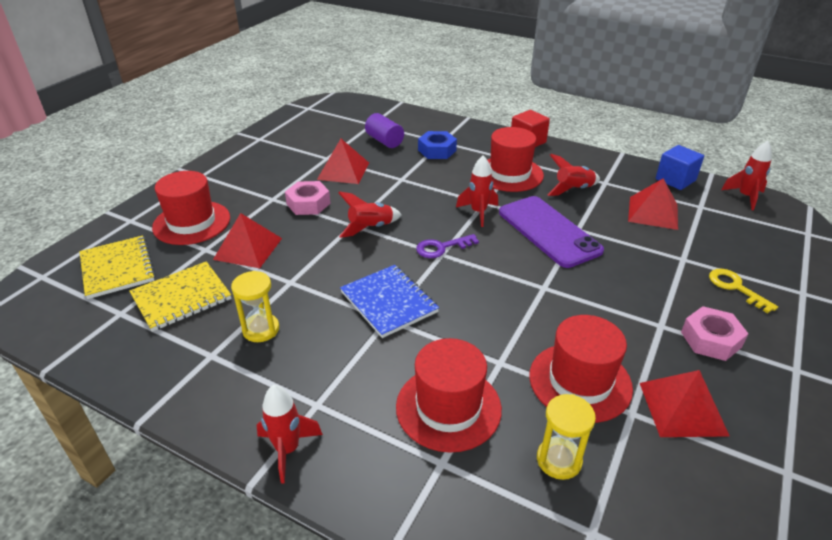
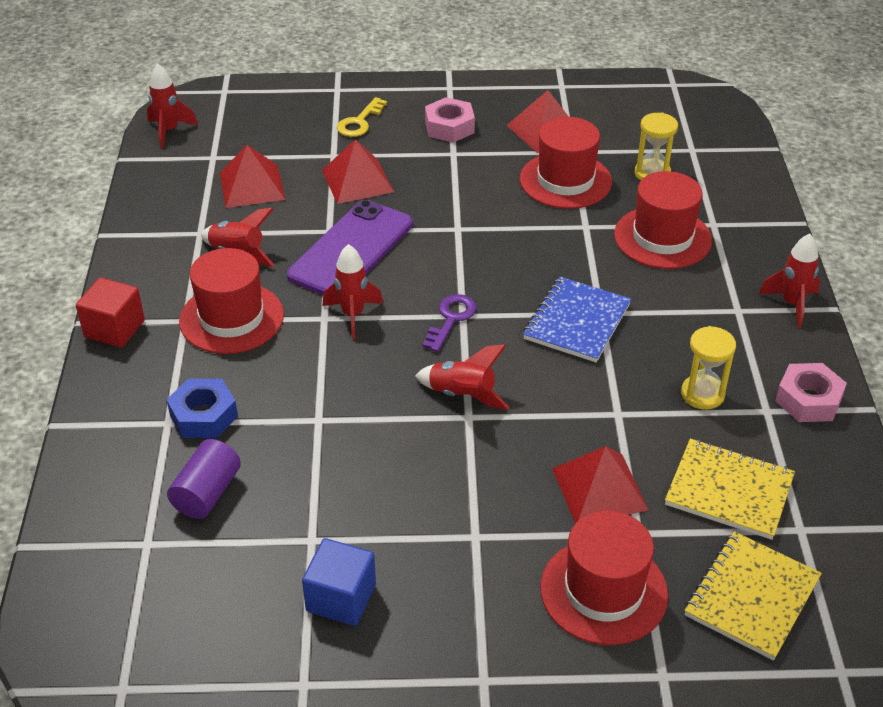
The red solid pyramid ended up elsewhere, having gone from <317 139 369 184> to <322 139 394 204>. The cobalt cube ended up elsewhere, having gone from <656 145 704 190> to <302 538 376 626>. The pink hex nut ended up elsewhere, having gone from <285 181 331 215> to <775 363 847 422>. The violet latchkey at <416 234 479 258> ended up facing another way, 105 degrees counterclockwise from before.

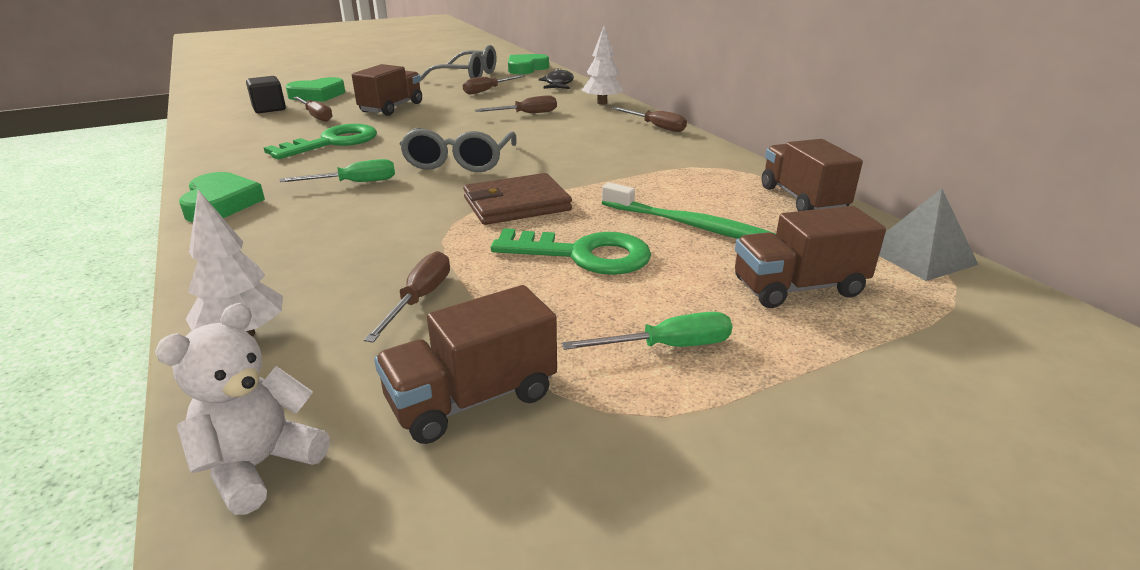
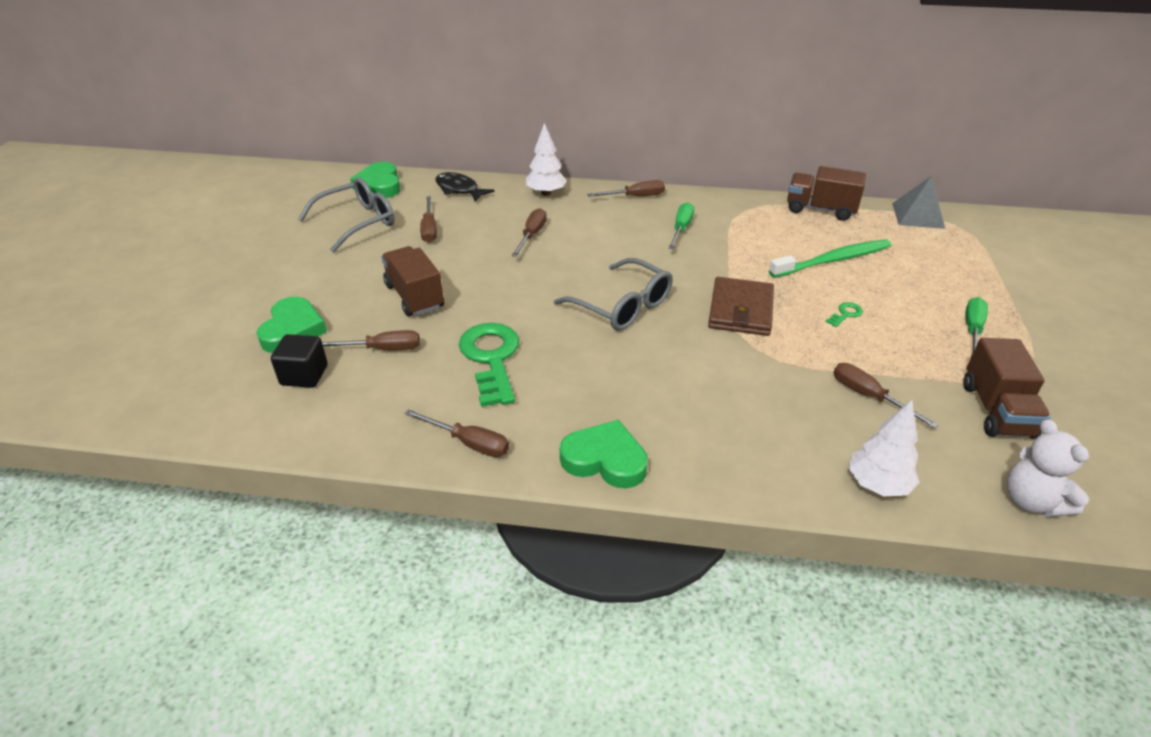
The emerald flat screwdriver ended up elsewhere, having gone from <279 159 395 182> to <668 202 694 249>. The second view lost the russet lorry at <735 206 886 308>. The size of the emerald latchkey at <491 228 651 275> changed by a factor of 0.41. The second view gained the russet flat screwdriver at <404 409 509 457>.

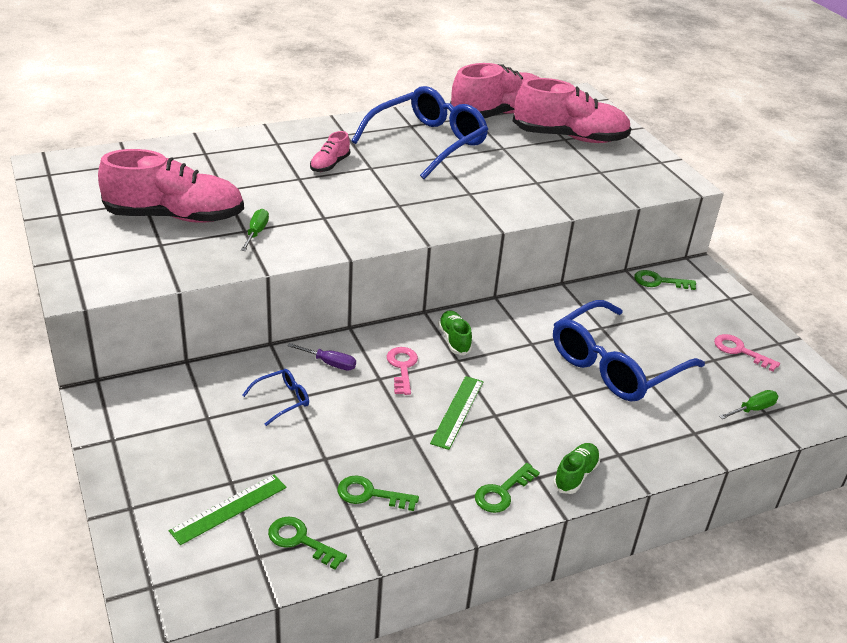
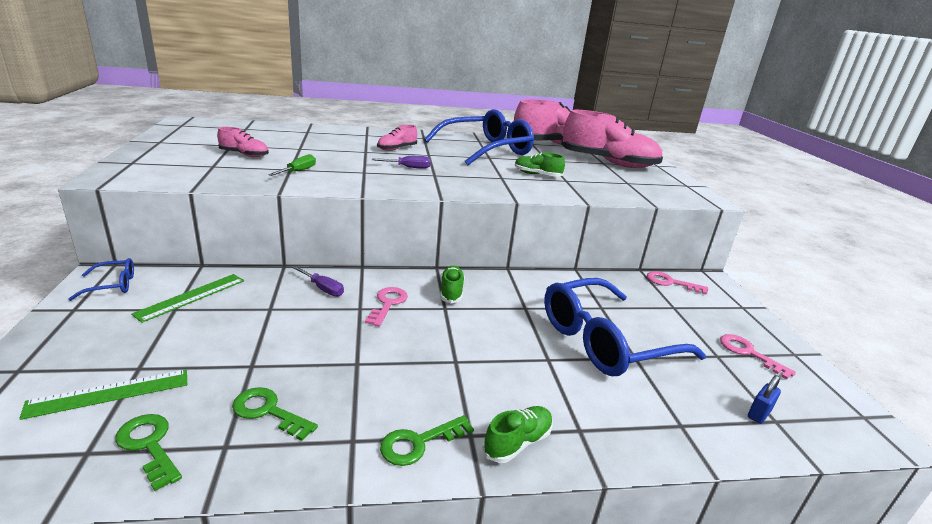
The size of the pink lace-up shoe at <98 149 244 223> changed by a factor of 0.46. What was the emerald latchkey at <634 270 696 290> turned into the pink latchkey at <647 271 708 295>. The cobalt spectacles ended up elsewhere, having gone from <242 369 309 426> to <68 258 134 301>. The emerald straightedge ended up elsewhere, having gone from <430 376 483 450> to <131 274 244 323>. Where the emerald flat screwdriver stood at <719 390 778 419>, the cobalt small lock came to stand at <748 375 781 424>. The second view gained the emerald lace-up shoe at <515 153 565 177>. The second view gained the violet flat screwdriver at <372 156 430 169>.

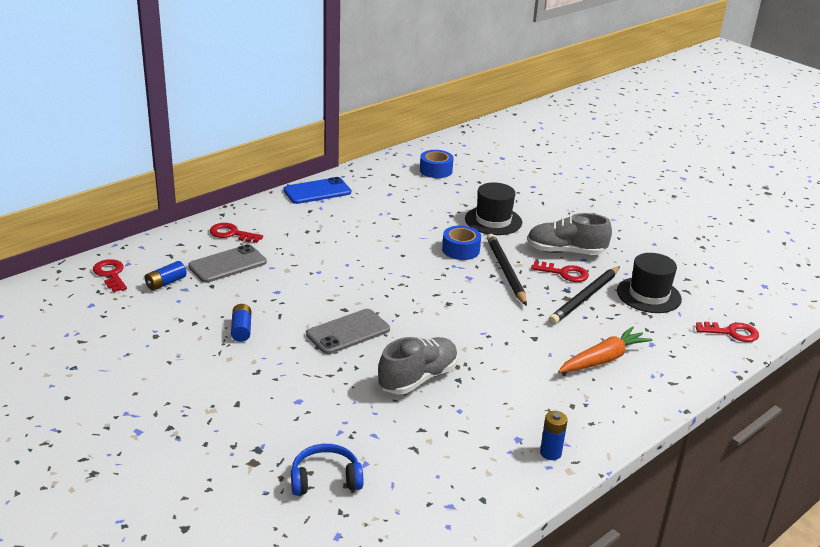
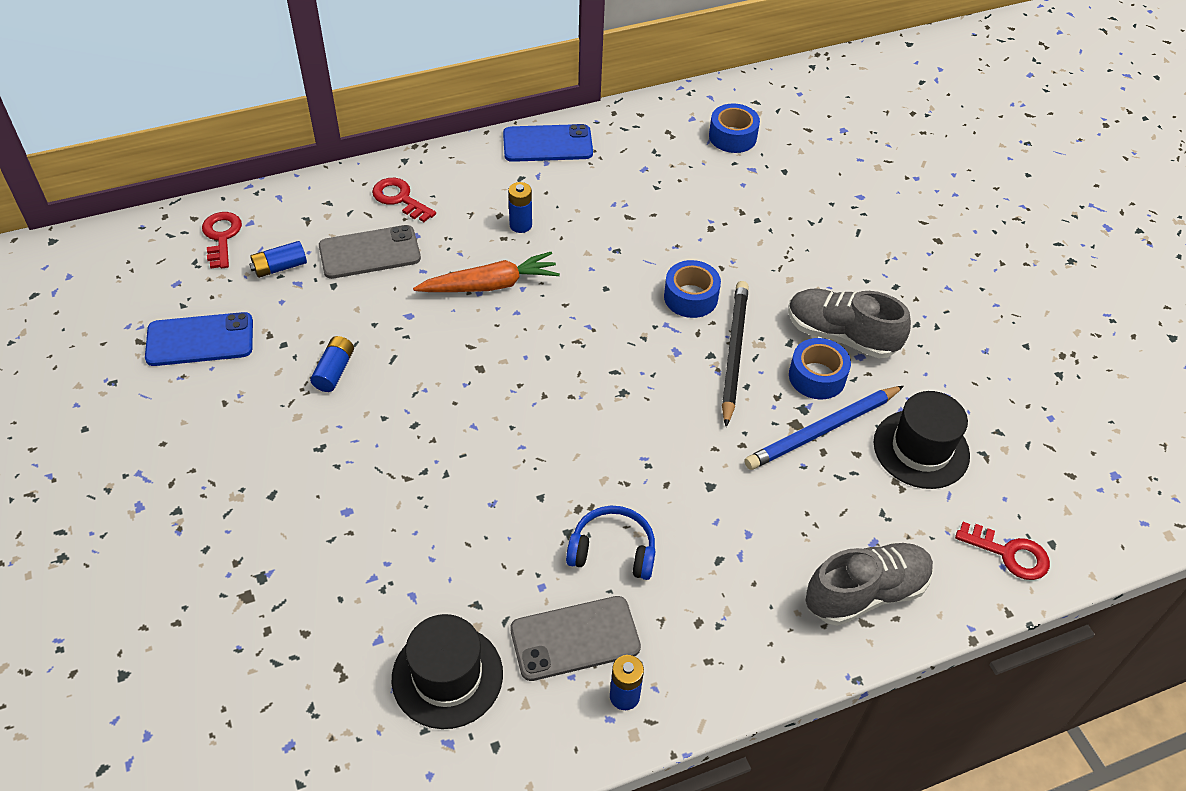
The black hat ended up elsewhere, having gone from <465 182 522 235> to <392 614 503 729>. Where the red latchkey stood at <531 261 589 282>, the cobalt roll of tape came to stand at <789 338 851 399>. What was the black pencil at <549 266 620 325> turned into the cobalt pencil at <744 386 904 470>. The gray mobile phone ended up elsewhere, having gone from <306 309 390 354> to <510 596 641 681>. The bright orange toy carrot ended up elsewhere, having gone from <558 326 652 373> to <413 252 560 292>. The gray lace-up shoe ended up elsewhere, having gone from <378 337 458 394> to <806 543 934 626>. The cobalt headset ended up elsewhere, having gone from <291 444 363 495> to <566 506 656 580>. The second view gained the cobalt AA battery at <508 182 532 233>. The second view gained the cobalt mobile phone at <145 312 253 366>.

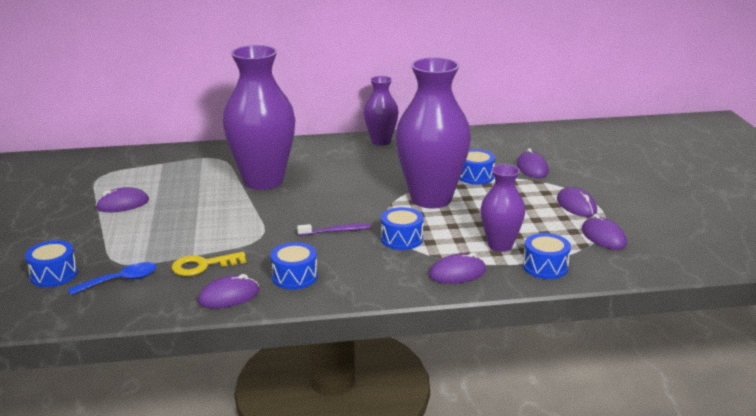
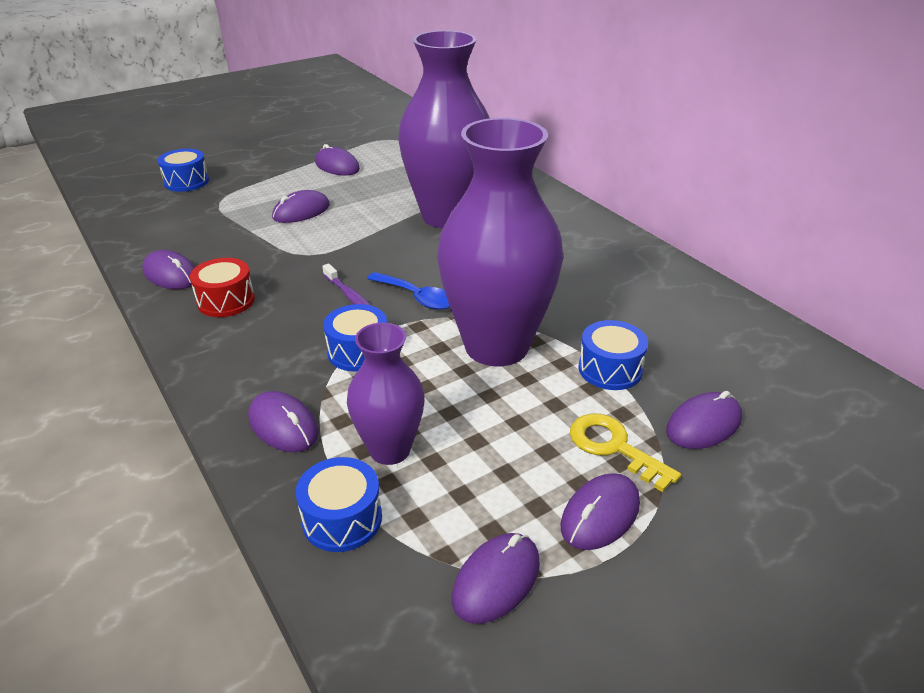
The second view lost the violet vase at <364 76 399 146>. What was the cobalt toy drum at <271 242 318 289> turned into the red toy drum at <190 258 255 317>. The bright yellow latchkey ended up elsewhere, having gone from <172 252 246 276> to <570 413 681 492>. The cobalt teaspoon ended up elsewhere, having gone from <68 262 157 295> to <367 272 450 310>. The second view gained the violet mouse at <272 190 330 223>.

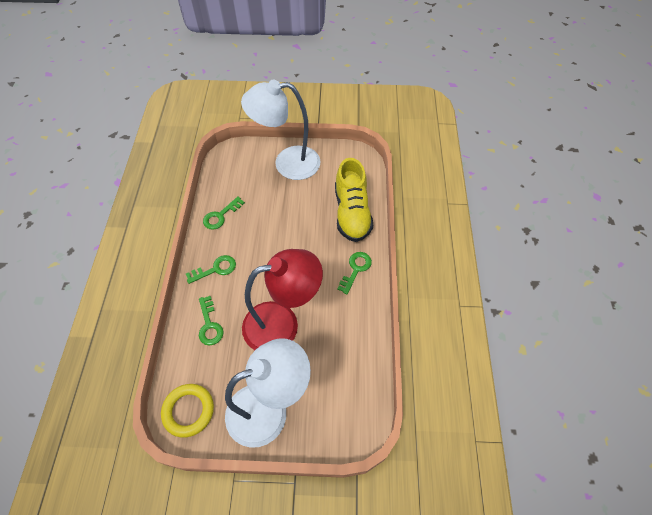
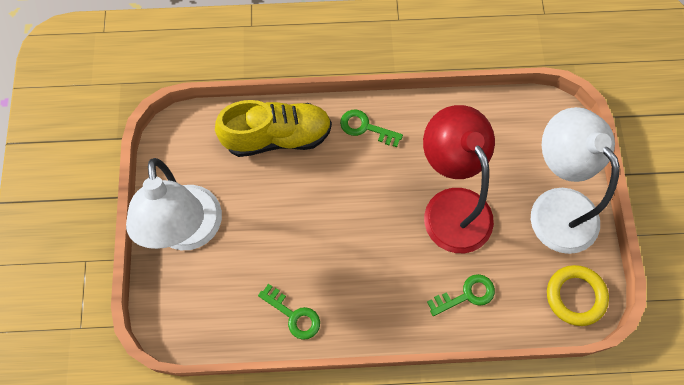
The second view lost the emerald latchkey at <186 255 236 284>.

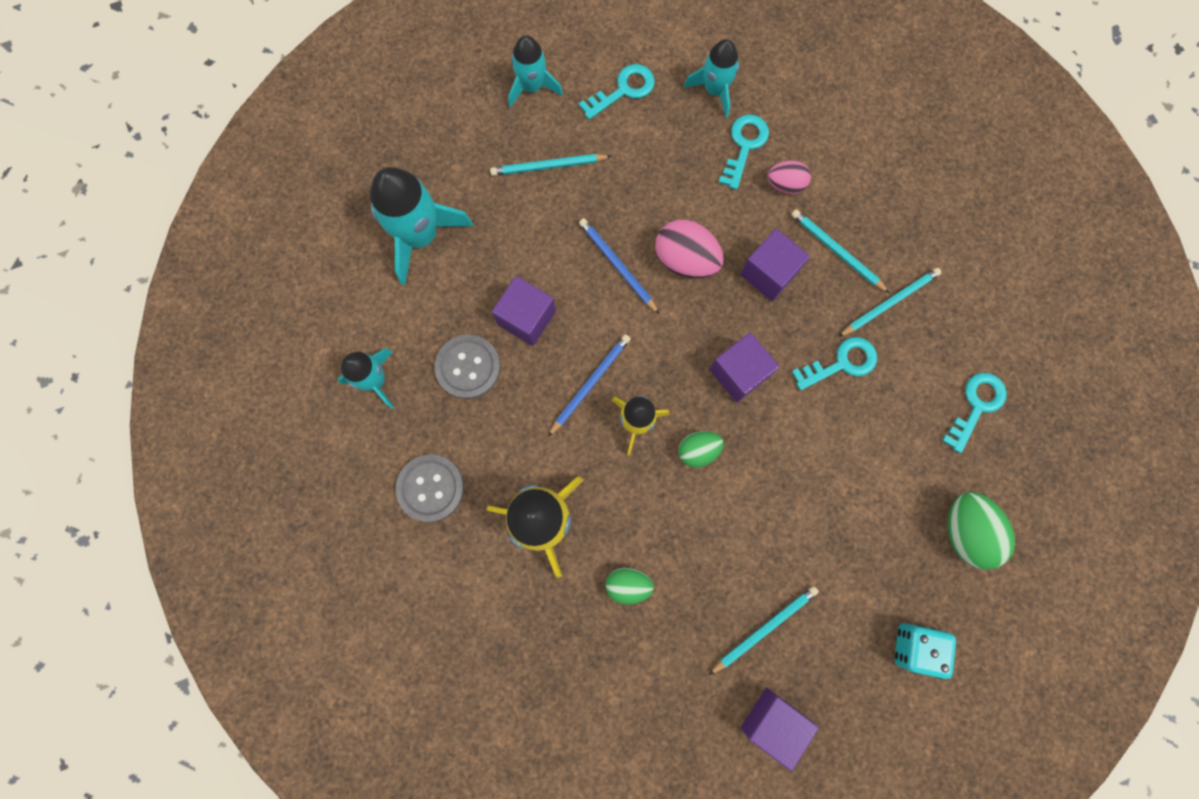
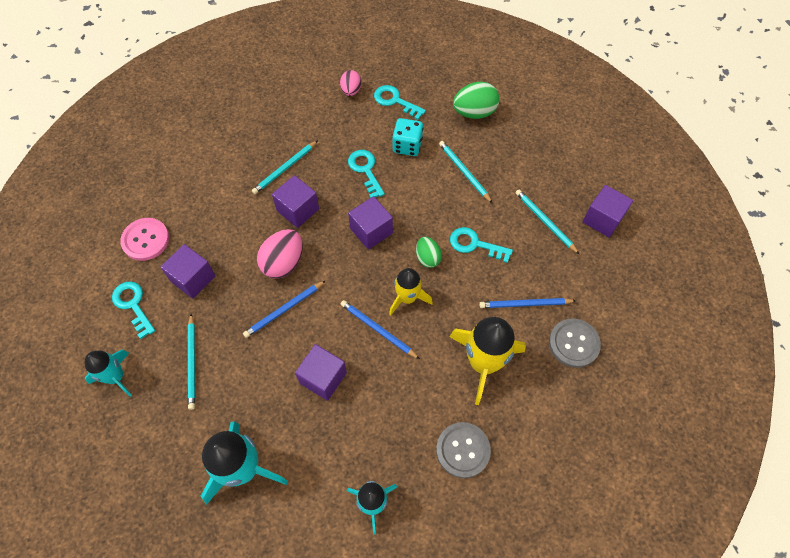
Where the aqua toy rocket stood at <684 39 739 117>, the pink button came to stand at <120 218 169 261>. The aqua latchkey ended up elsewhere, having gone from <719 114 769 190> to <450 227 513 263>. The pink egg shape ended up elsewhere, having gone from <767 160 811 194> to <340 70 362 96>. The aqua pencil ended up elsewhere, having gone from <838 268 942 337> to <439 141 492 203>. The gray button ended up elsewhere, having gone from <435 334 501 399> to <549 318 601 368>. Where the emerald egg shape stood at <606 568 654 605>, the cobalt pencil came to stand at <479 298 576 308>. The aqua game die ended up elsewhere, having gone from <894 623 956 679> to <392 118 423 156>. The second view gained the violet cube at <160 244 215 299>.

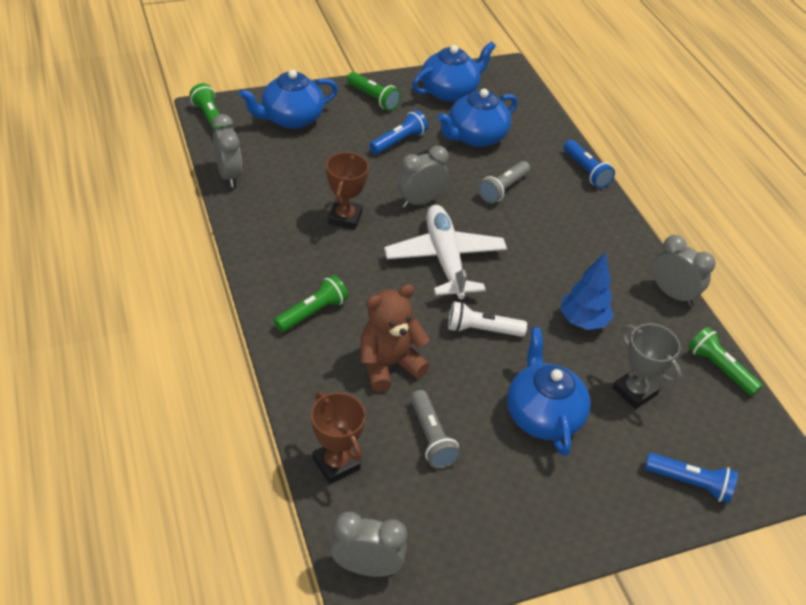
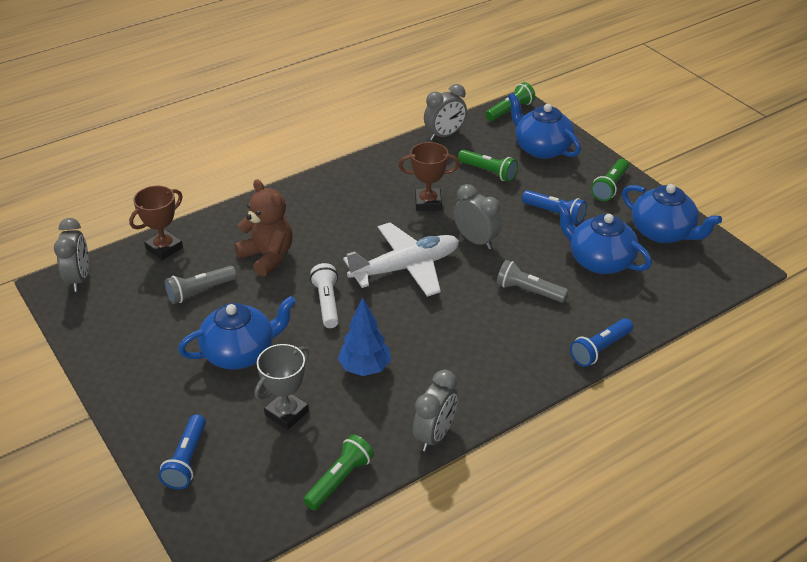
The emerald torch ended up elsewhere, having gone from <274 275 348 332> to <458 150 518 182>.

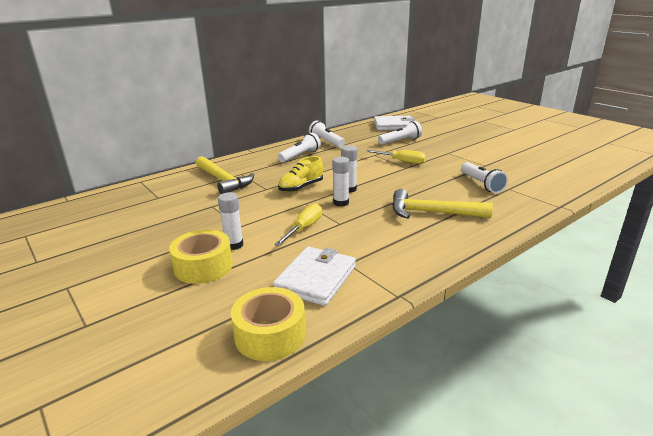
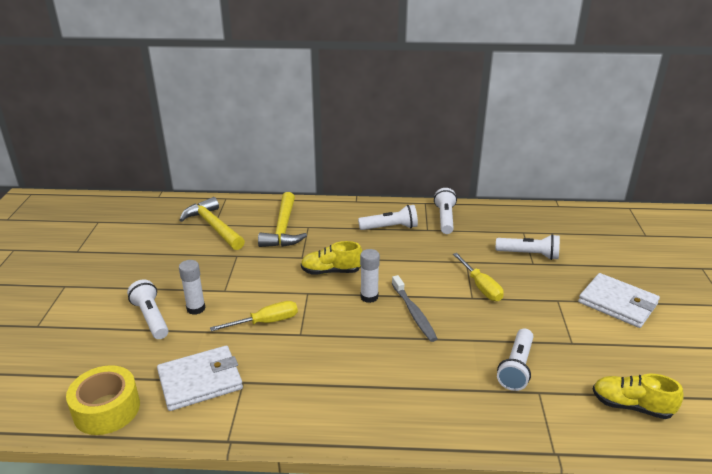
The snow-white card wallet ended up elsewhere, having gone from <374 116 415 130> to <578 273 660 328>. The second view lost the snow-white glue at <332 157 350 207>. The bright yellow hammer ended up elsewhere, having gone from <392 189 493 219> to <179 197 245 250>. Where the bright yellow roll of tape stood at <169 230 233 284>, the snow-white torch came to stand at <127 279 169 339>. The second view gained the gray dental brush at <392 275 437 342>. The second view gained the bright yellow lace-up shoe at <593 374 684 419>.

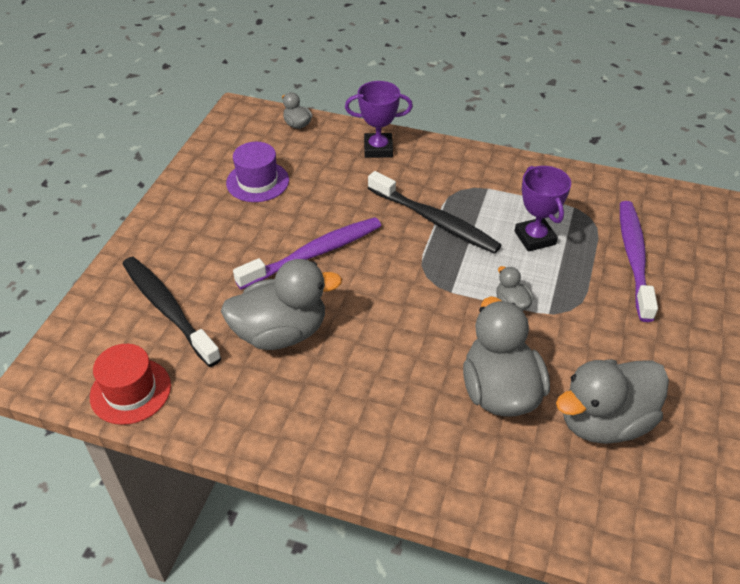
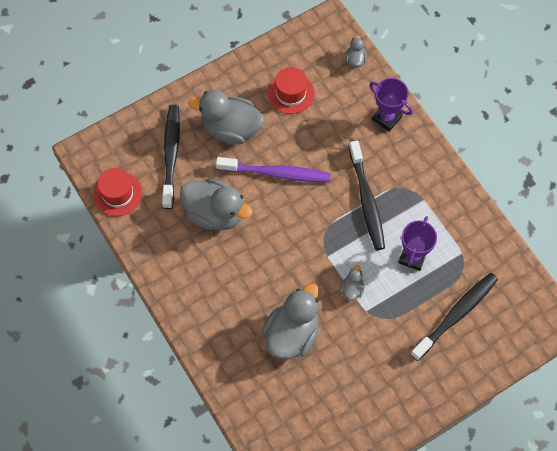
What was the violet hat at <226 142 289 202> turned into the red hat at <268 67 314 114>. What was the violet dental brush at <620 201 658 322> turned into the black dental brush at <410 273 498 361>. The gray duck ended up elsewhere, having gone from <556 359 669 444> to <188 90 264 144>.

